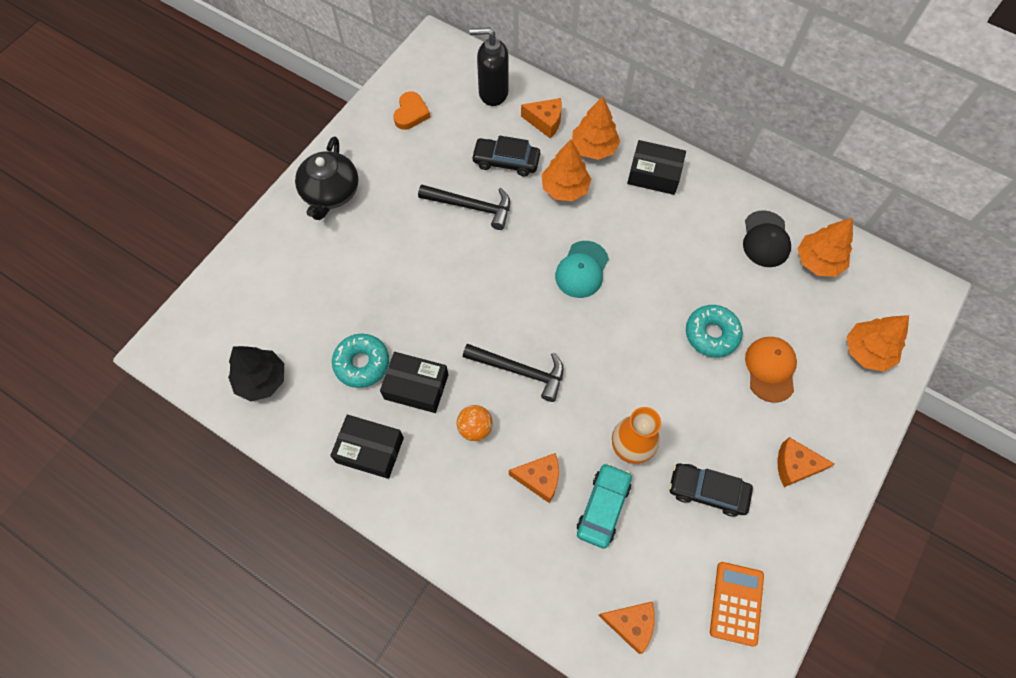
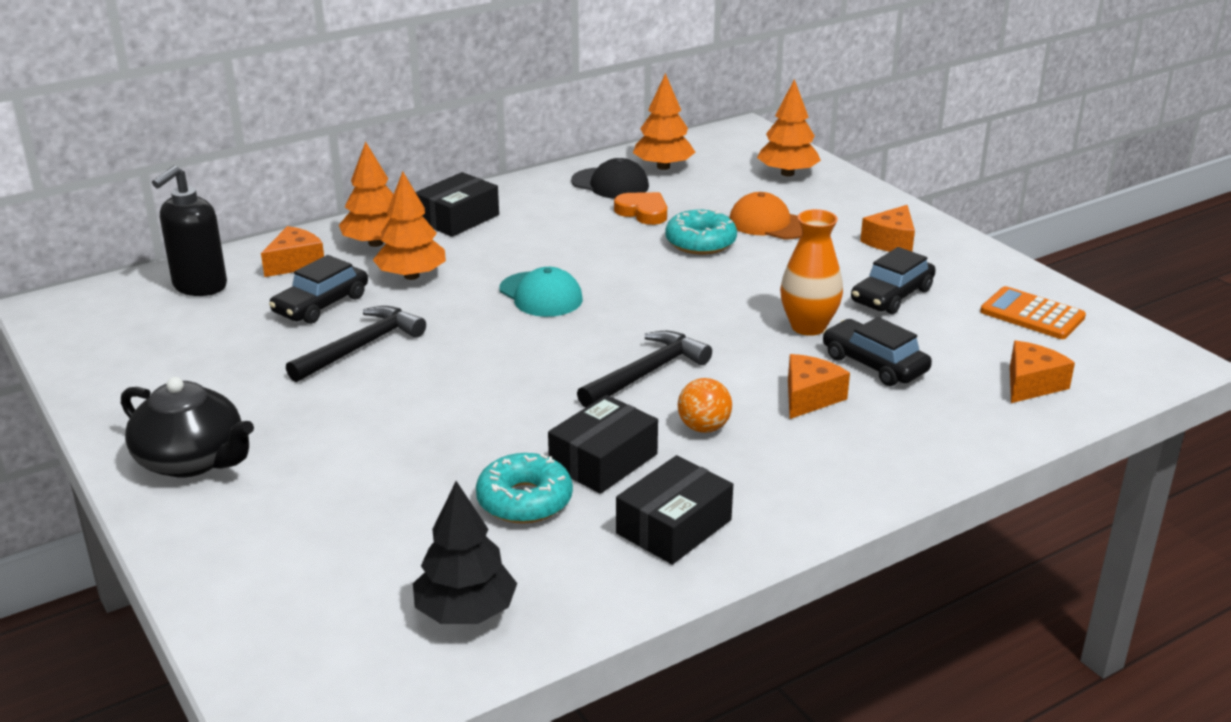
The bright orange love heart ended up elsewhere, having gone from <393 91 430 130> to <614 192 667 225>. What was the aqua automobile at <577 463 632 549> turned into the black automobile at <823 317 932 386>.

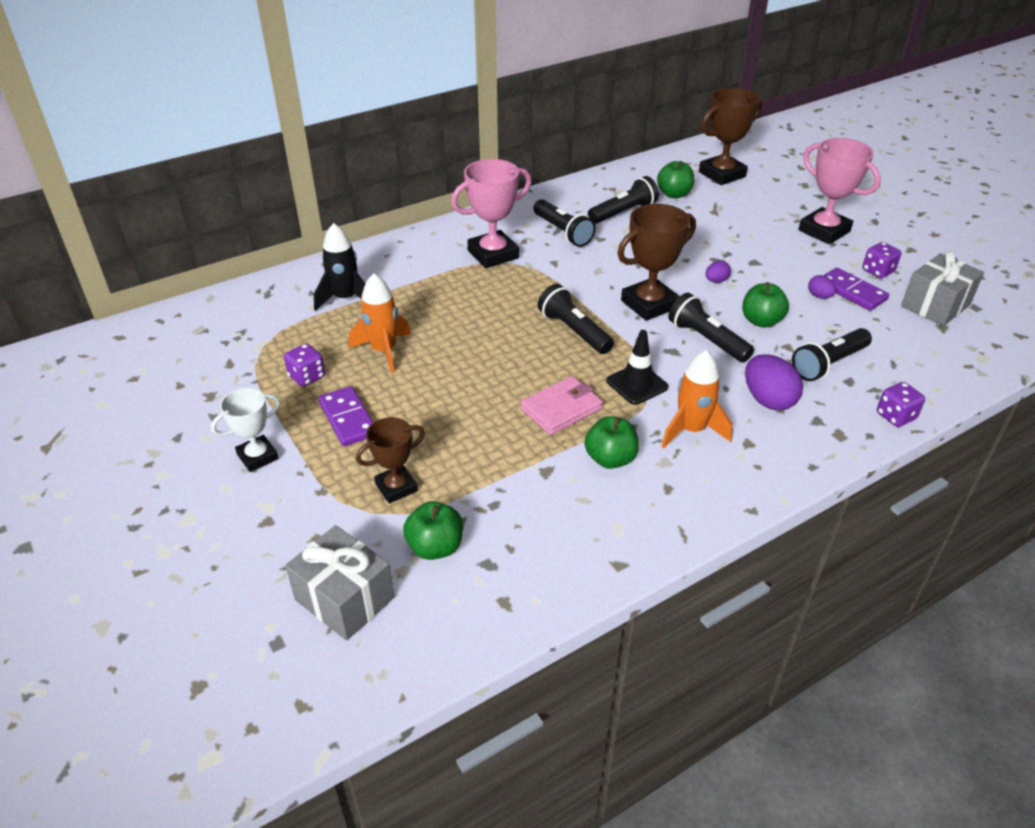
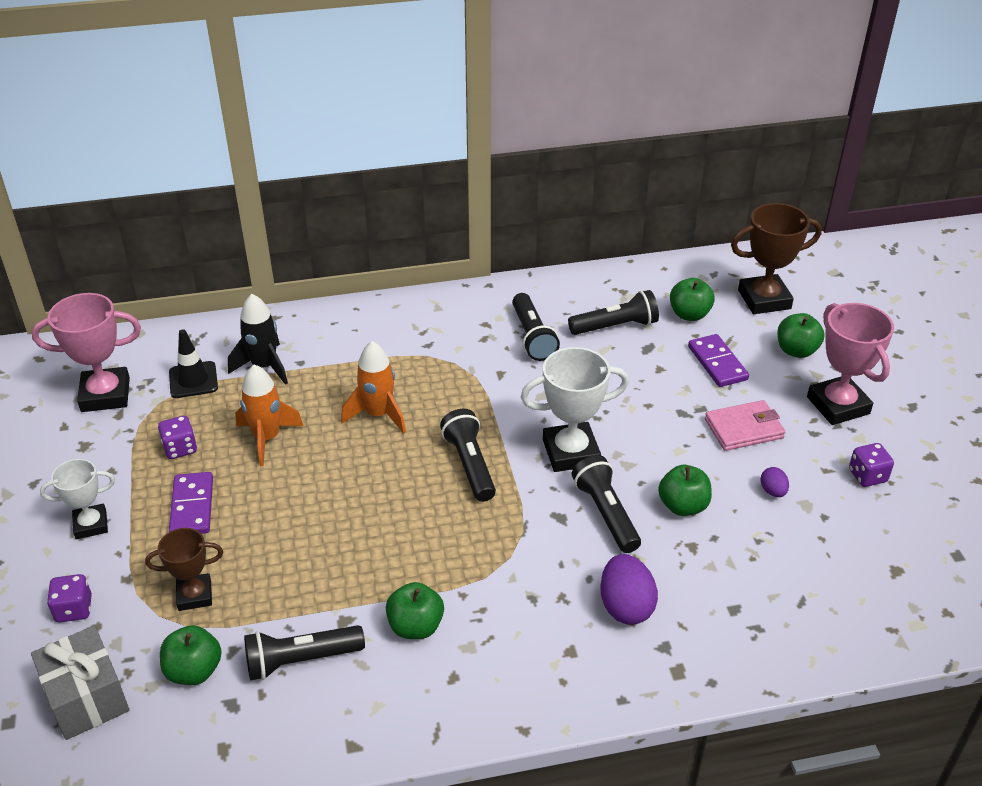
The pink award cup ended up elsewhere, having gone from <451 159 531 268> to <31 293 141 412>. What was the russet award cup at <617 204 696 321> turned into the snow-white award cup at <521 347 629 472>. The second view lost the gray gift at <901 251 984 326>. The second view lost the violet egg shape at <706 261 731 283>. The violet domino ended up elsewhere, having gone from <823 268 889 311> to <688 334 749 387>. The black torch ended up elsewhere, having gone from <792 328 872 381> to <244 625 365 681>. The black road cone ended up elsewhere, having gone from <606 330 669 405> to <169 329 218 398>. The bright orange toy rocket ended up elsewhere, having gone from <661 350 732 448> to <341 341 406 434>. The pink card wallet ended up elsewhere, having gone from <521 376 603 435> to <705 400 785 451>. The violet game die ended up elsewhere, having gone from <877 382 925 427> to <47 574 92 622>. The second view gained the emerald apple fruit at <777 313 825 358>.

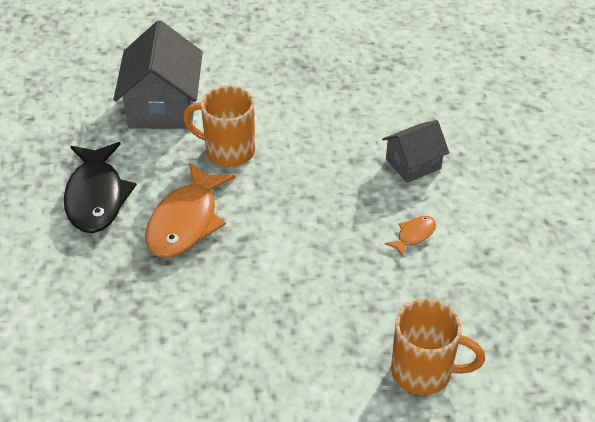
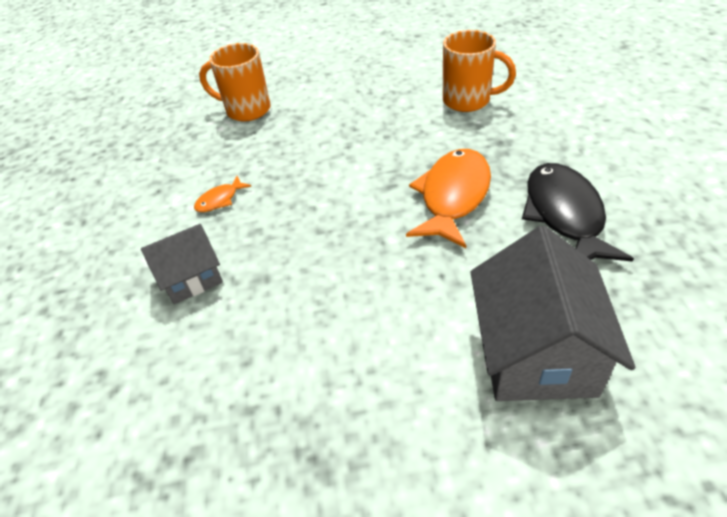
The bright orange mug ended up elsewhere, having gone from <183 86 255 167> to <443 30 516 112>.

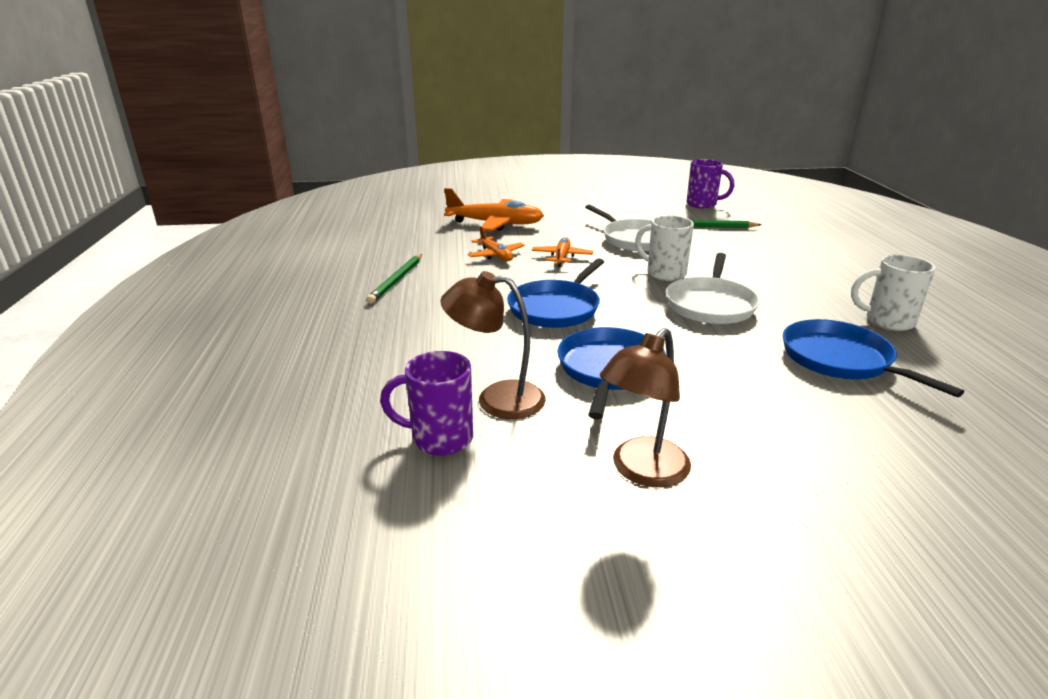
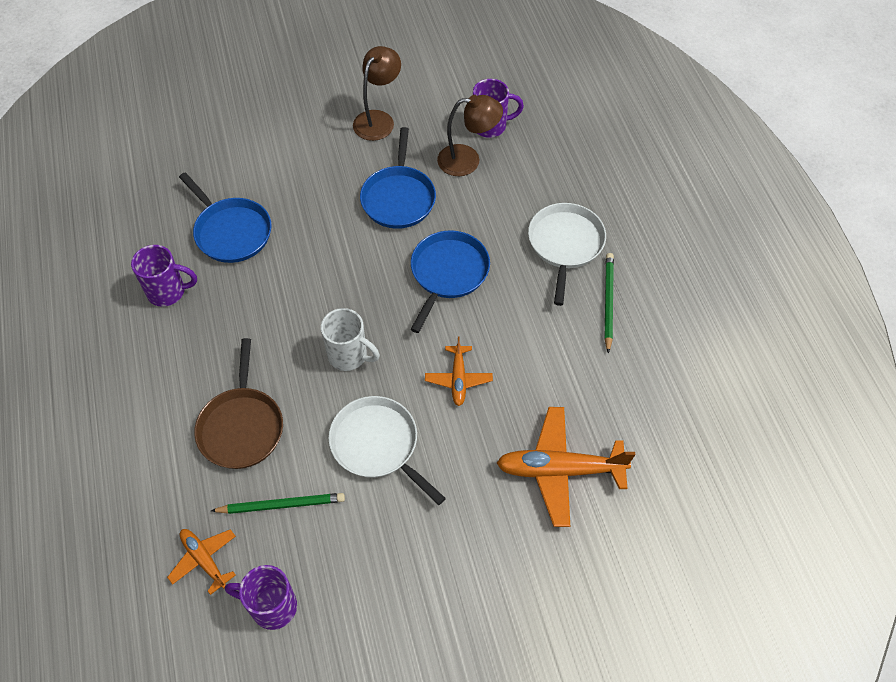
The bright orange plane ended up elsewhere, having gone from <468 226 525 261> to <167 529 236 595>. The snow-white skillet ended up elsewhere, having gone from <666 253 760 324> to <528 203 606 306>. What was the snow-white mug at <851 254 936 331> turned into the violet mug at <131 245 197 307>. The second view gained the russet skillet at <194 338 283 469>.

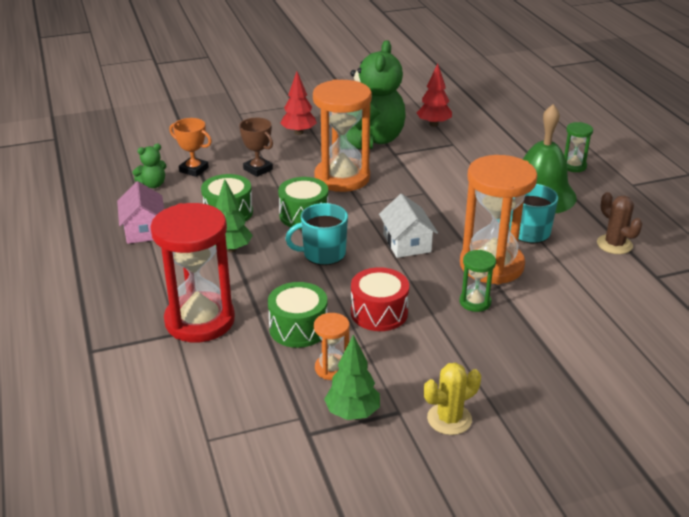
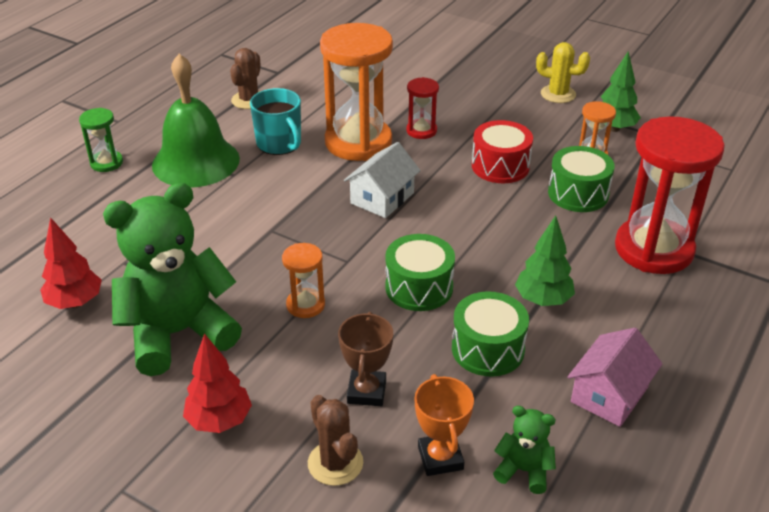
The size of the bright orange hourglass at <313 79 372 192> changed by a factor of 0.46. The second view lost the aqua mug at <285 203 348 265>. What was the emerald hourglass at <460 250 496 312> turned into the red hourglass at <406 77 439 139>. The second view gained the russet cactus at <308 395 363 486>.

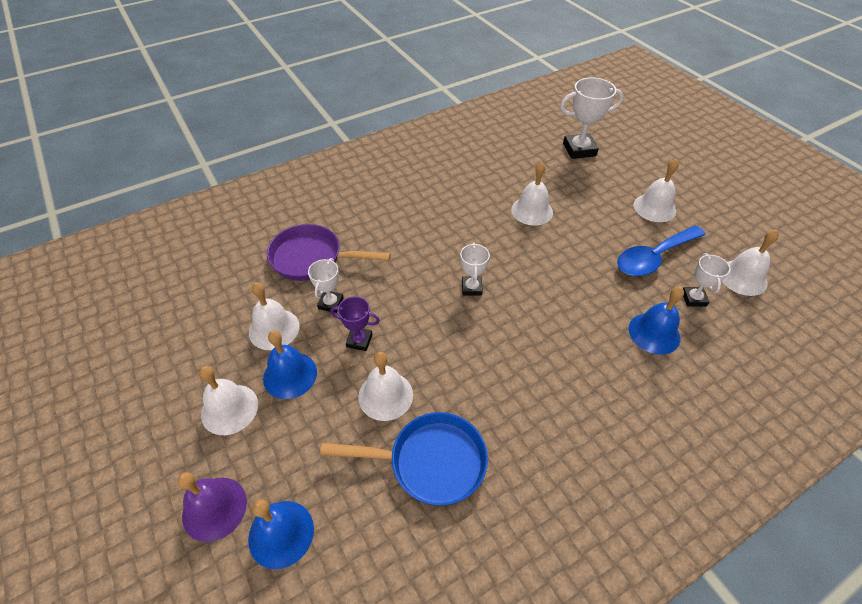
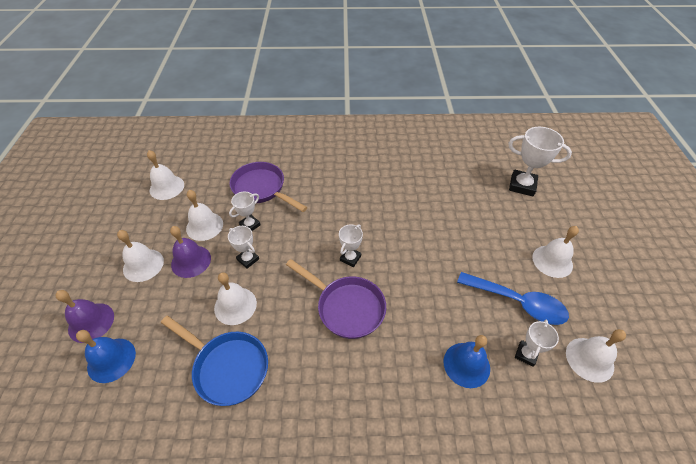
The snow-white school bell ended up elsewhere, having gone from <511 162 553 226> to <147 150 184 200>. The cobalt teaspoon at <617 225 706 276> ended up facing another way, 150 degrees counterclockwise from before. What was the violet award cup at <331 296 380 351> turned into the snow-white award cup at <228 226 259 269>. What was the cobalt school bell at <263 330 317 399> turned into the violet school bell at <170 226 211 278>. The second view gained the violet skillet at <286 259 386 339>.

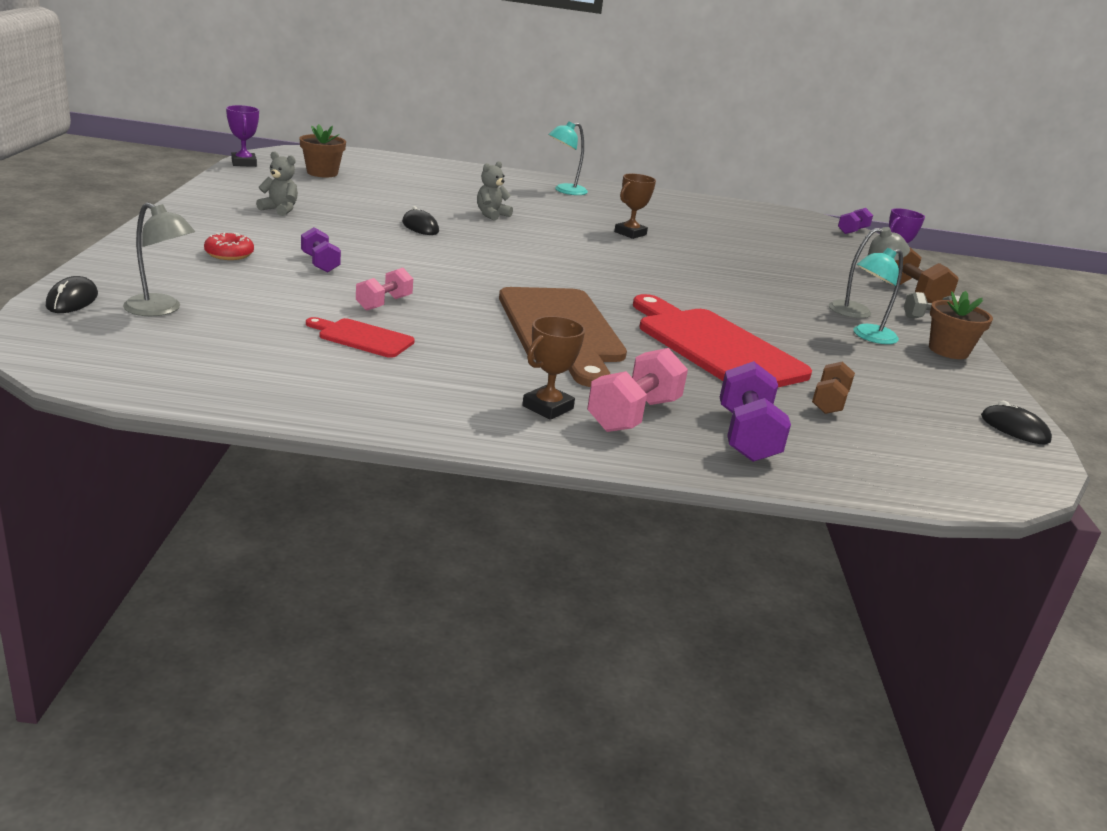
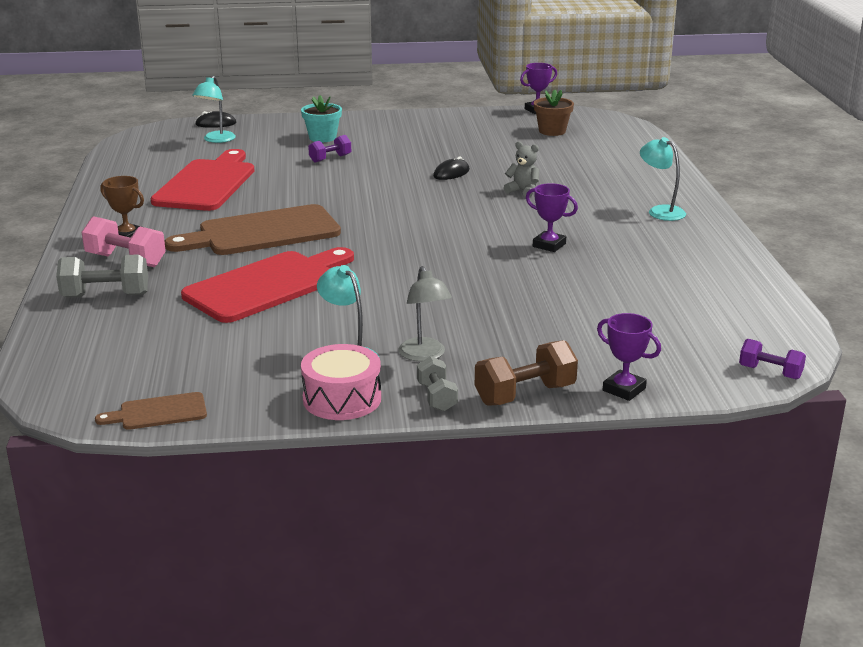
The second view lost the gray stuffed bear at <256 151 298 216>. What was the russet award cup at <614 174 656 239> turned into the violet award cup at <526 183 578 252>. What was the gray lamp at <123 202 195 316> turned into the aqua lamp at <192 76 236 143>. Where the red glazed donut stood at <204 233 254 260>, the aqua plant pot came to stand at <301 95 342 142>. The second view lost the pink hand weight at <356 268 413 311>. Where the russet plant pot stood at <929 291 993 359>, the pink toy drum came to stand at <301 344 381 420>. The size of the red cutting board at <306 317 415 358> changed by a factor of 2.11. What was the violet hand weight at <720 361 791 462> turned into the gray hand weight at <56 254 148 298>. The second view lost the russet hand weight at <812 361 855 414>. Where the black mouse stood at <981 401 1052 444>, the russet cutting board came to stand at <95 392 207 430>.

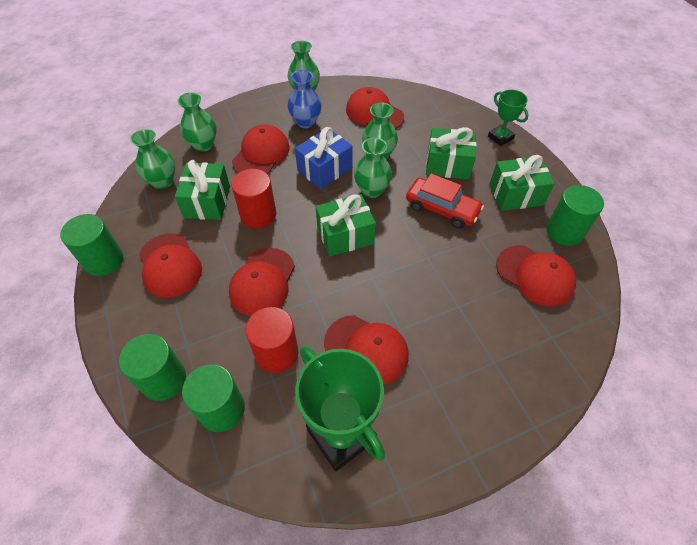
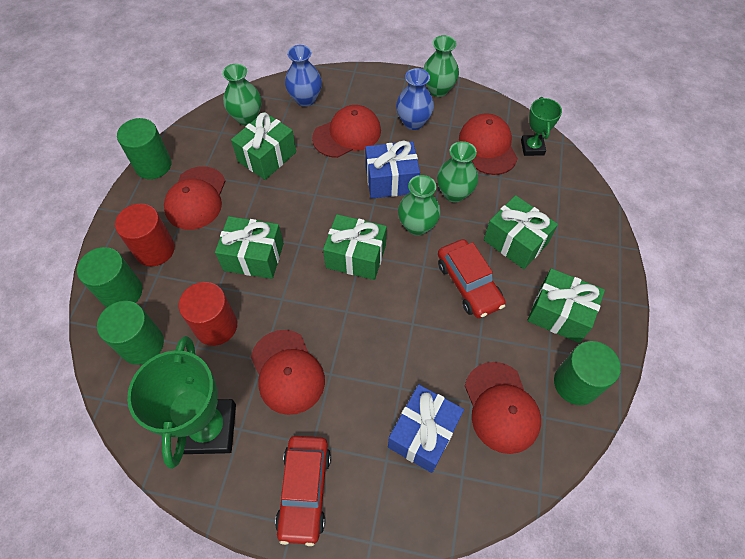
The emerald award cup ended up elsewhere, having gone from <488 90 528 146> to <521 97 562 156>. What was the emerald vase at <178 92 217 152> turned into the cobalt vase at <285 45 322 107>. The red solid cylinder ended up elsewhere, having gone from <231 168 276 229> to <115 203 175 266>. Where the red cap stood at <229 248 295 316>, the emerald gift came to stand at <215 216 284 279>. The second view gained the cobalt gift at <388 384 464 473>. The second view gained the red automobile at <275 436 331 546>.

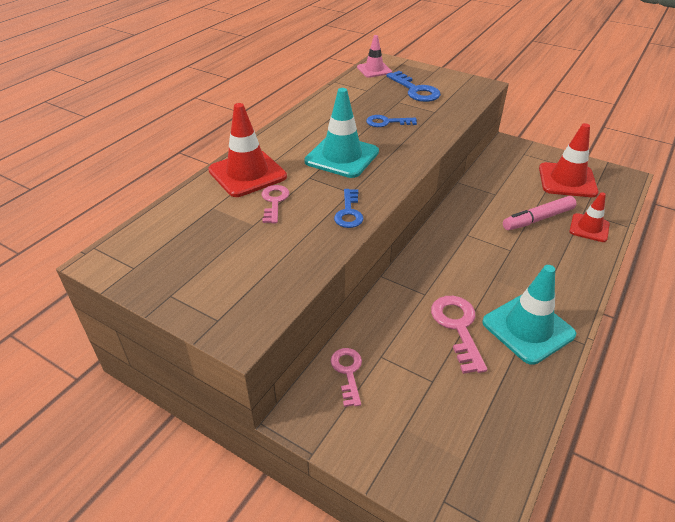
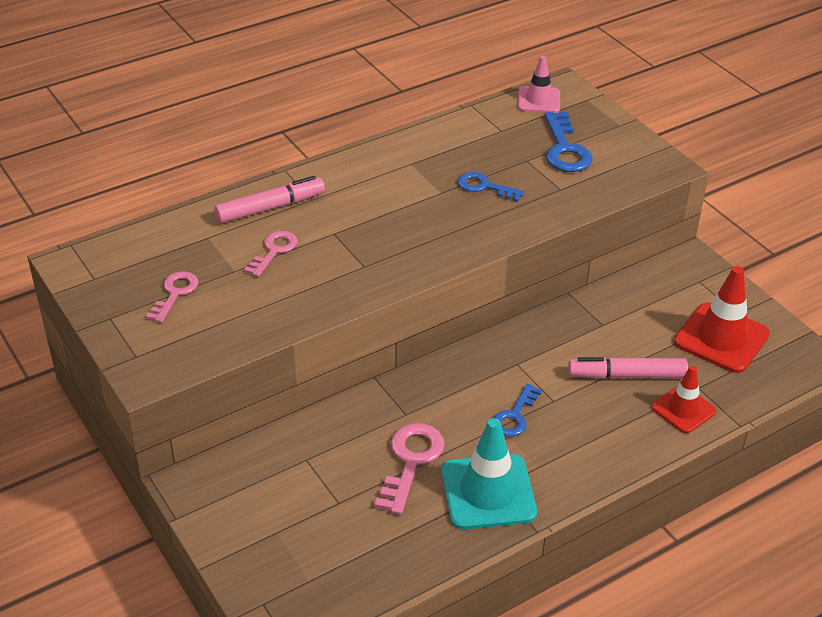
The second view lost the aqua road cone at <304 88 379 178>. Where the red road cone stood at <208 103 287 197>, the pink marker pen came to stand at <214 176 325 223>. The cobalt latchkey ended up elsewhere, having gone from <334 189 364 228> to <493 384 542 437>. The pink latchkey ended up elsewhere, having gone from <331 348 362 407> to <146 271 198 323>.

